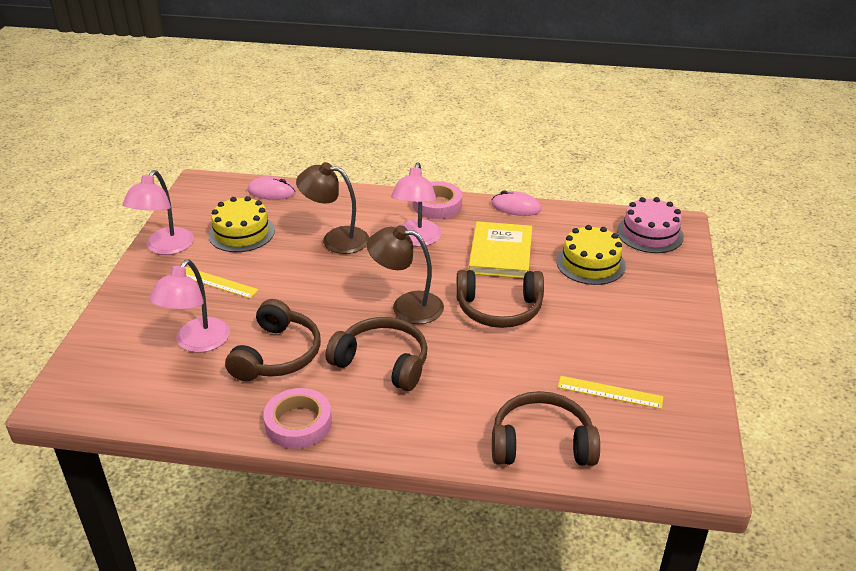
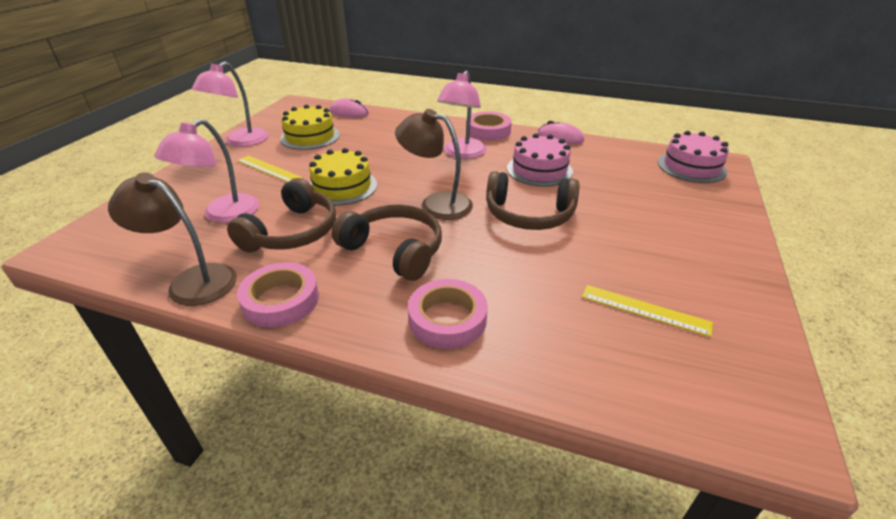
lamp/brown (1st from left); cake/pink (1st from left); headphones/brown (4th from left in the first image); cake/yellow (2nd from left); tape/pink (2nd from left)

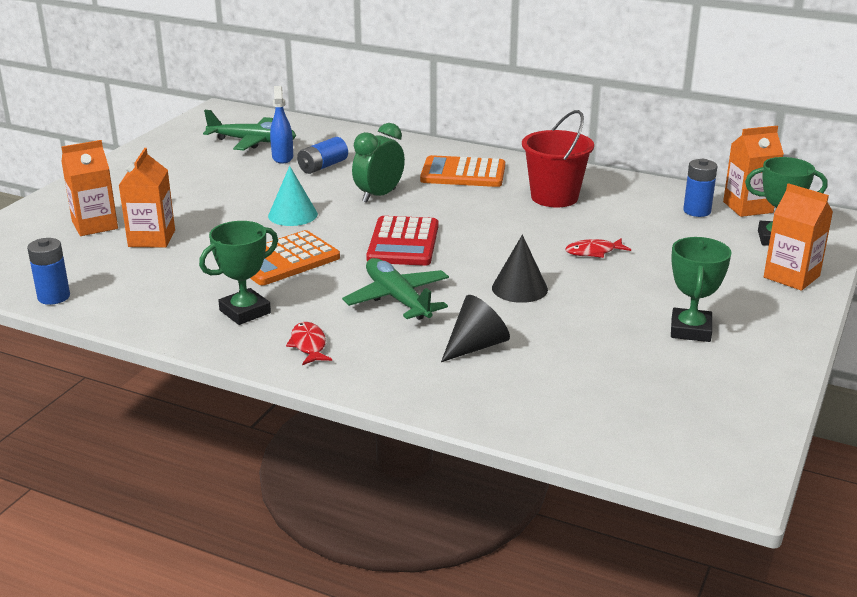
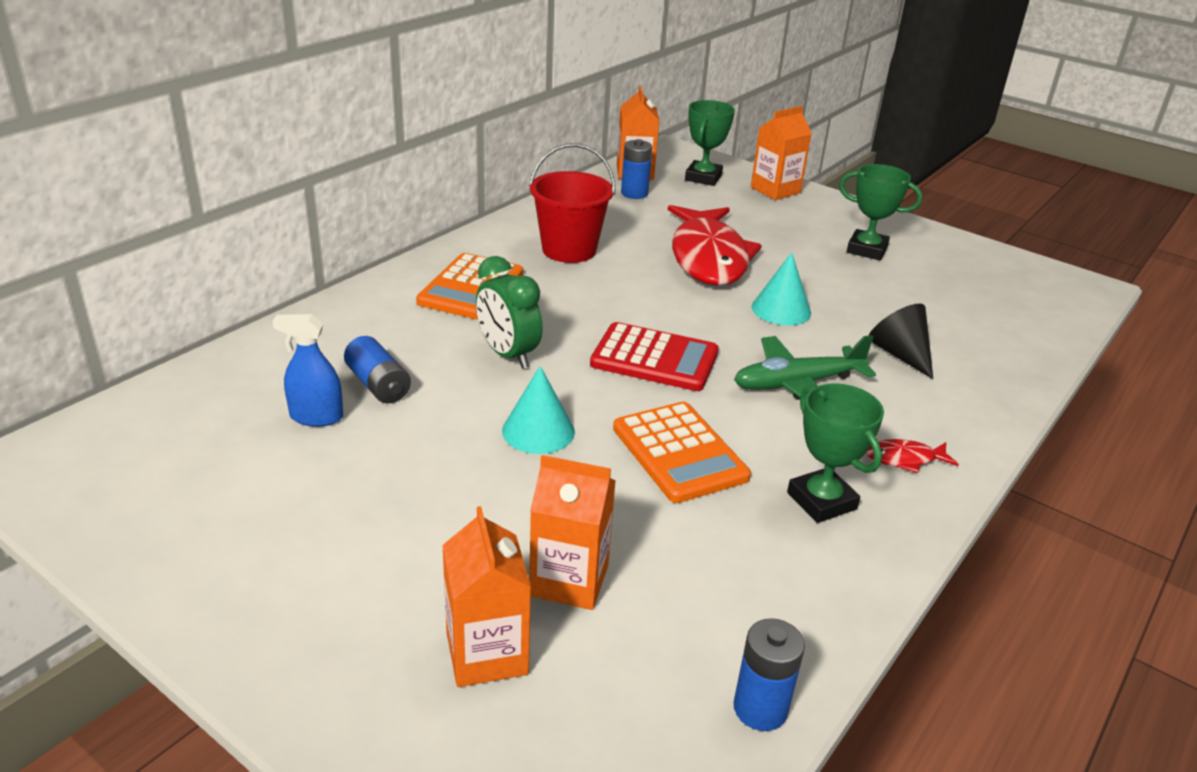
plane/green (1st from left in the first image); cone/turquoise (2nd from left); fish/red (1st from left)

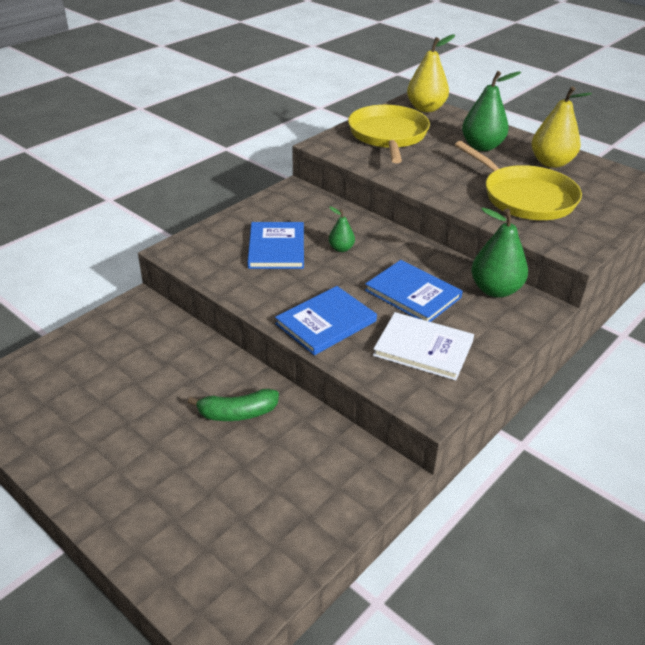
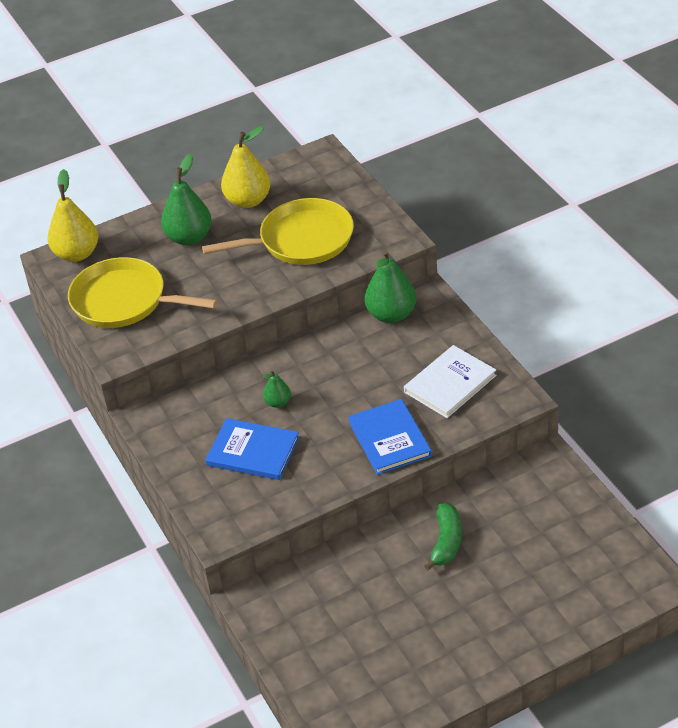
book/blue (3rd from left in the first image)

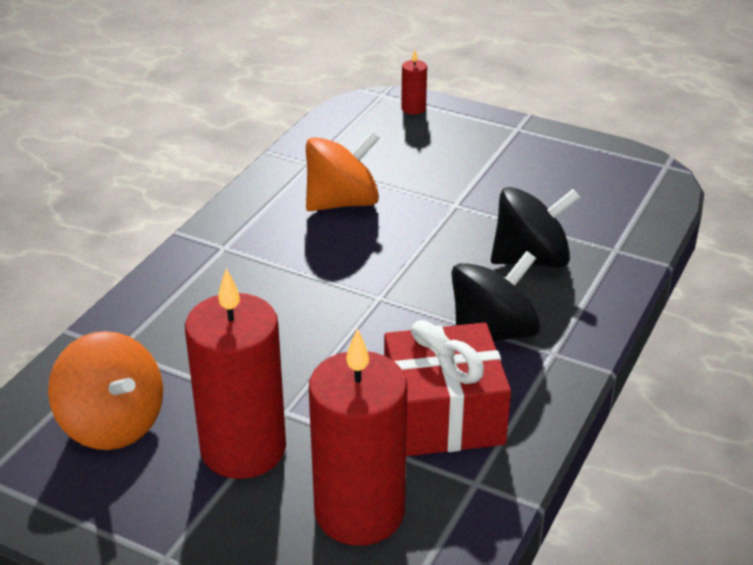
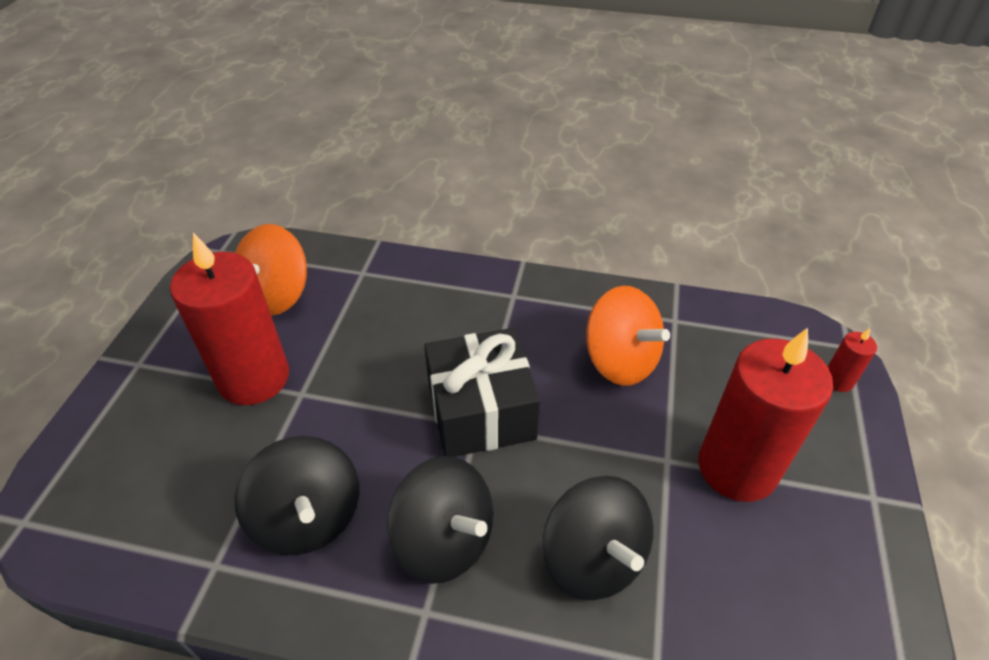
candle/red (2nd from left); spinning top/black (1st from left); gift/black

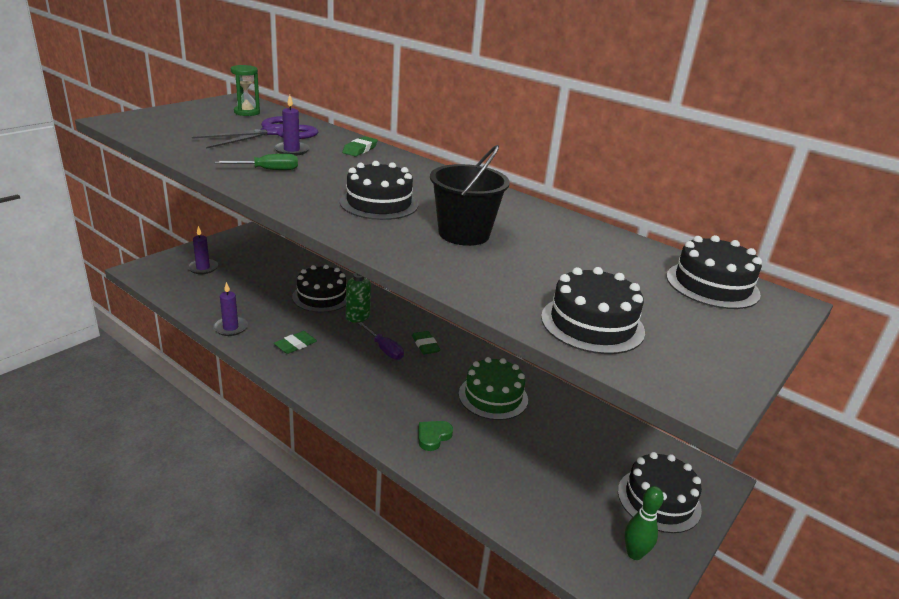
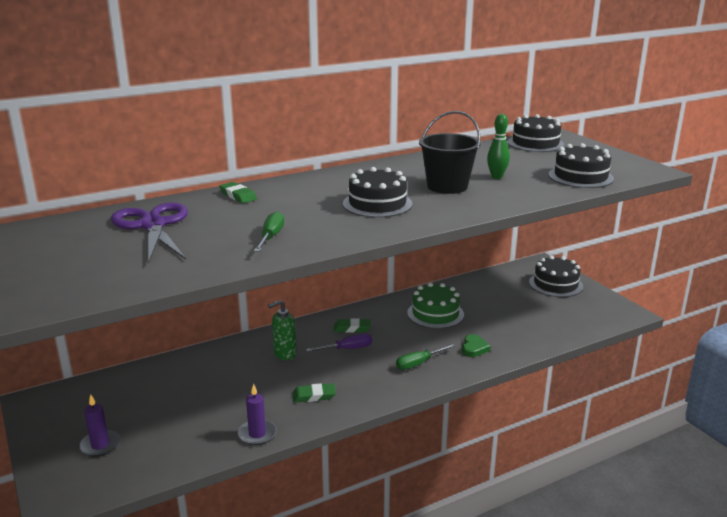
hourglass/green; candle/purple (3rd from left in the first image); eraser/green (2nd from left); cake/black (1st from left in the first image); heart/green; bowling pin/green; screwdriver/green (2nd from left)

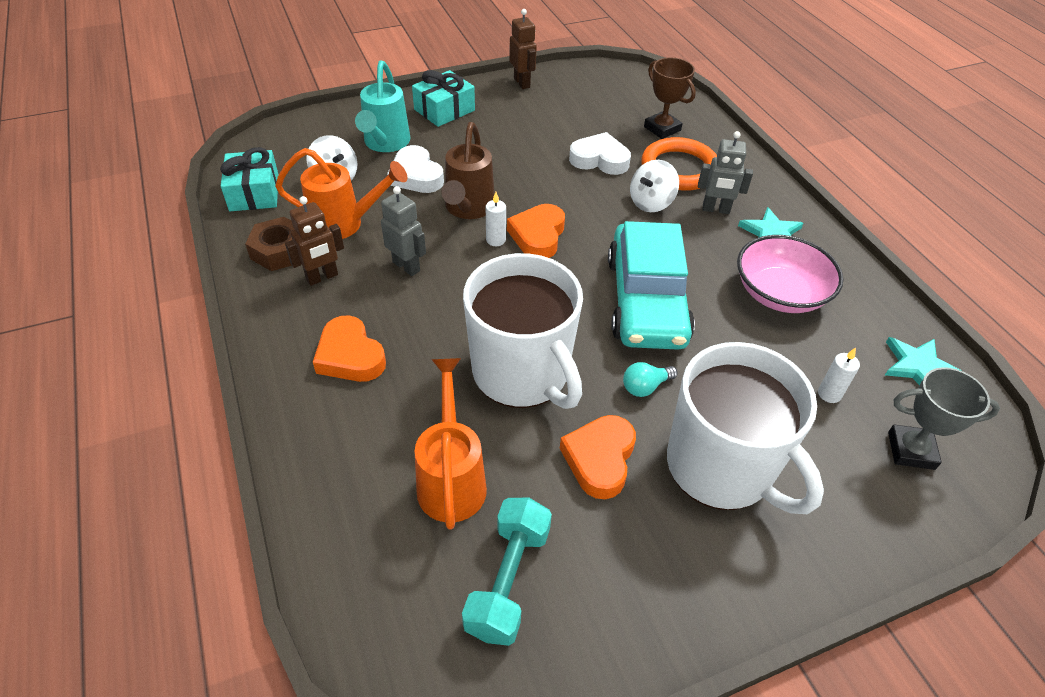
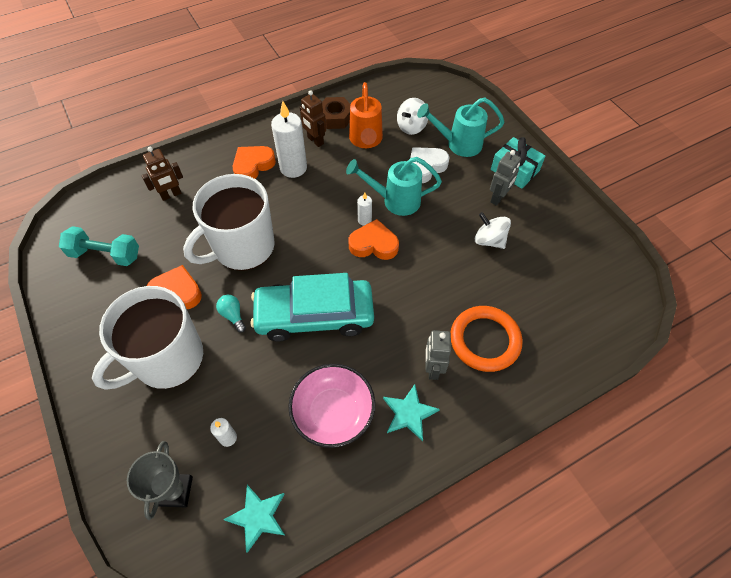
gift/turquoise (1st from left in the first image); robot/grey (2nd from left); watering can/orange (2nd from left in the first image); watering can/turquoise (1st from left); robot/brown (1st from left); heart/white (2nd from left in the first image); spinning top/white (2nd from left); trophy/brown; candle/white (2nd from left)

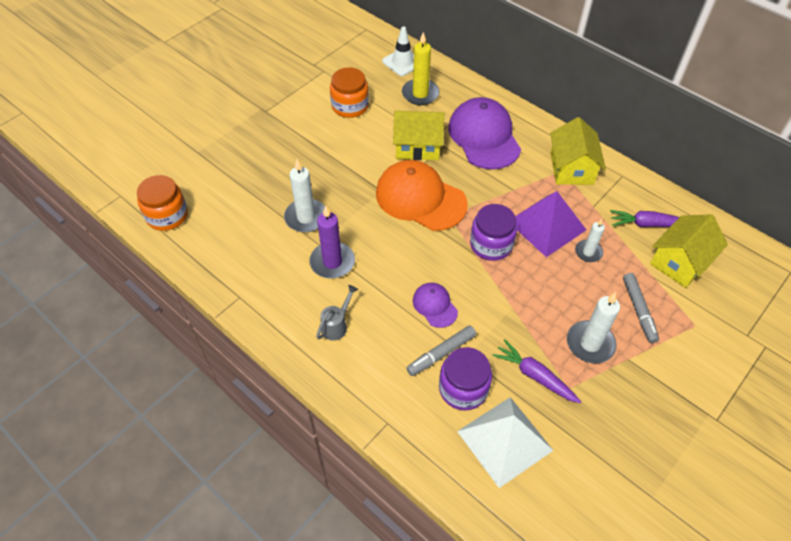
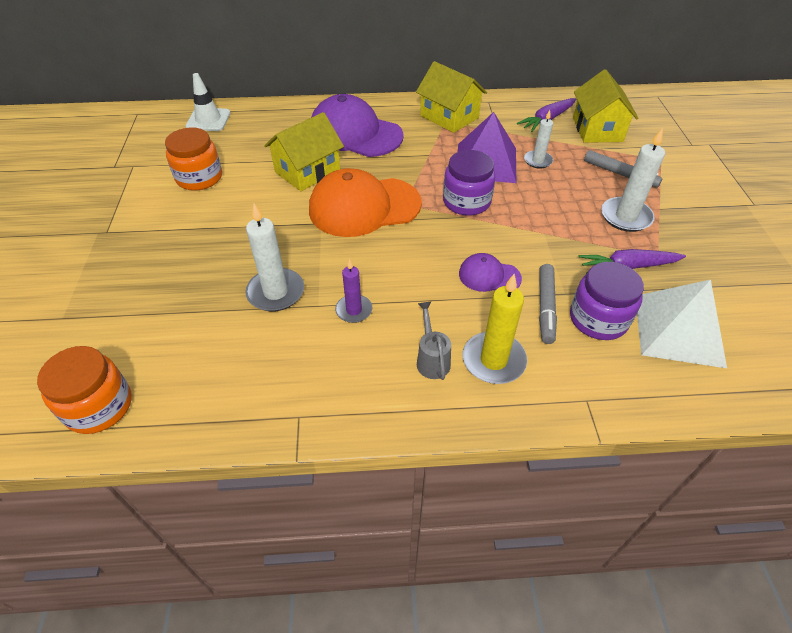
candle/purple; candle/yellow

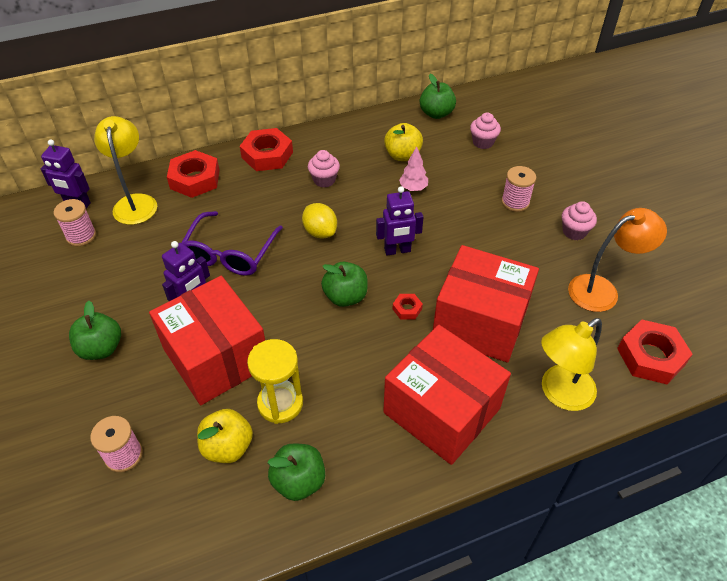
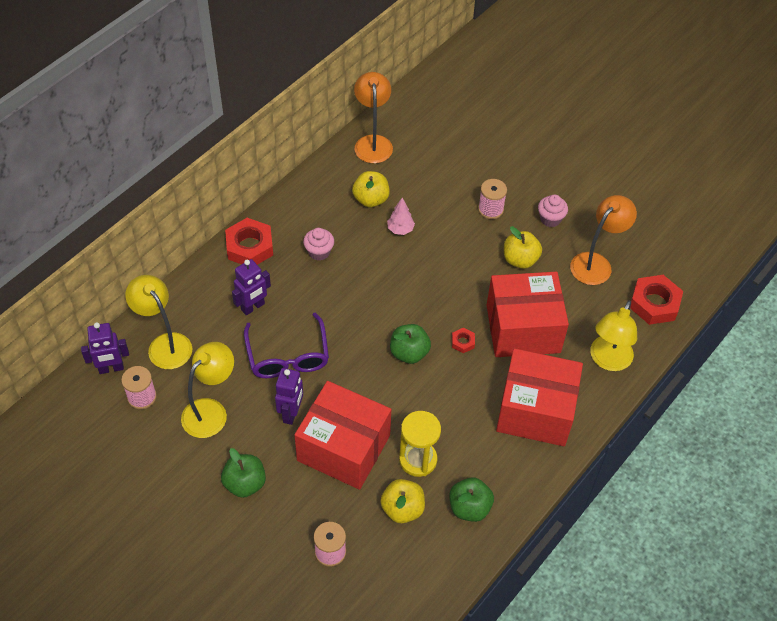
nut/red (1st from left in the first image); lemon/yellow; robot/purple (2nd from left); lamp/orange (1st from left); cupcake/pink (2nd from left in the first image); lamp/yellow (2nd from left); apple/yellow (3rd from left)

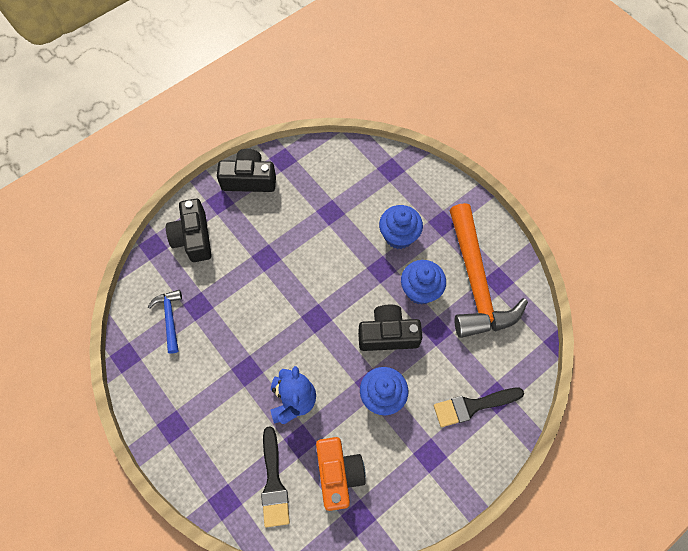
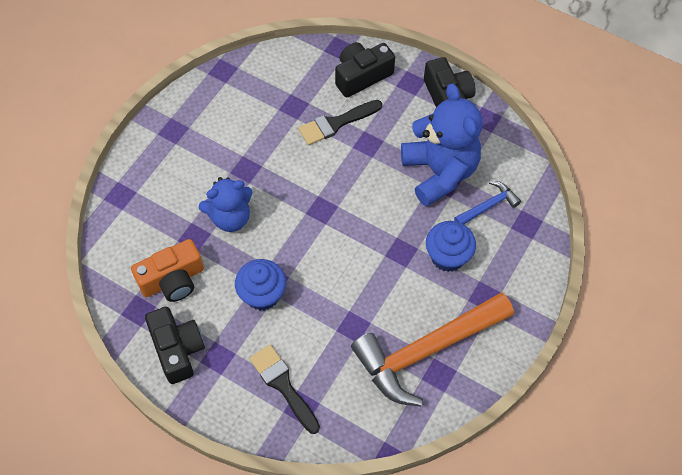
hammer/blue; brush/black (2nd from left); camera/black (1st from left); cupcake/blue (3rd from left in the first image); teddy bear/blue (2nd from left)

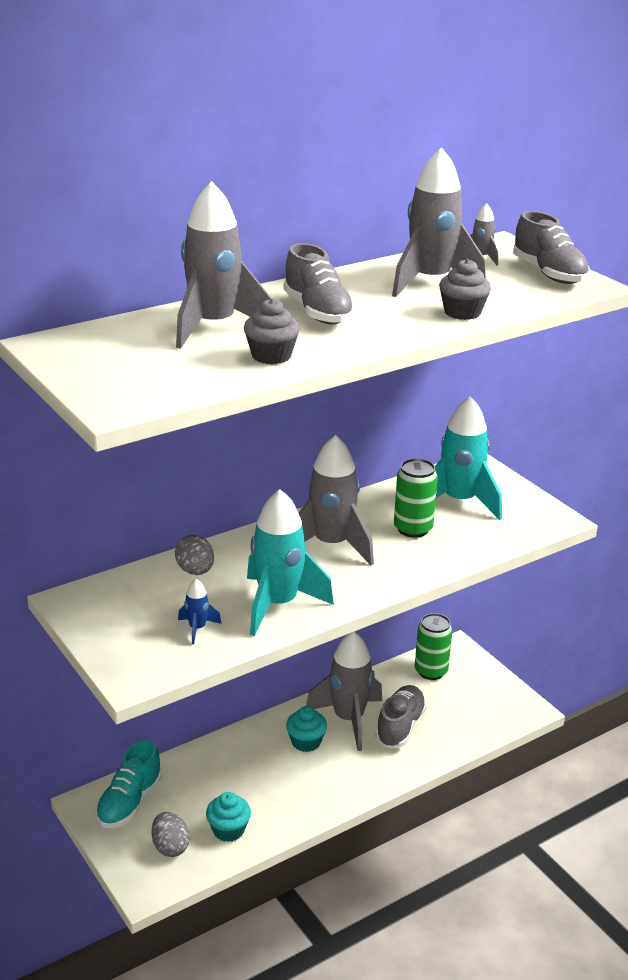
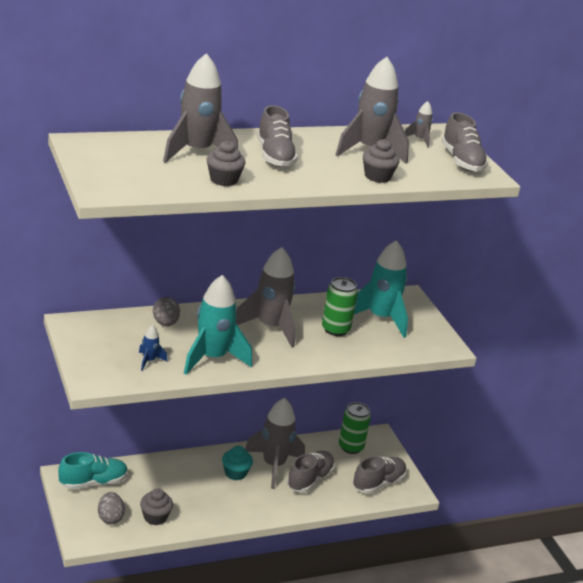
shoe/turquoise; cupcake/grey (1st from left); shoe/grey (3rd from left)

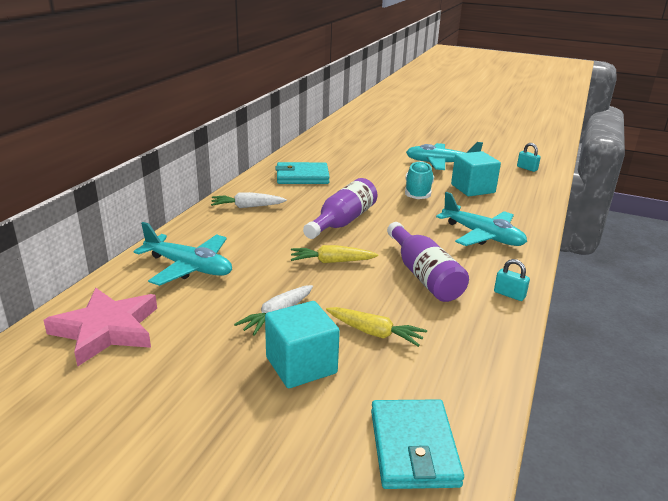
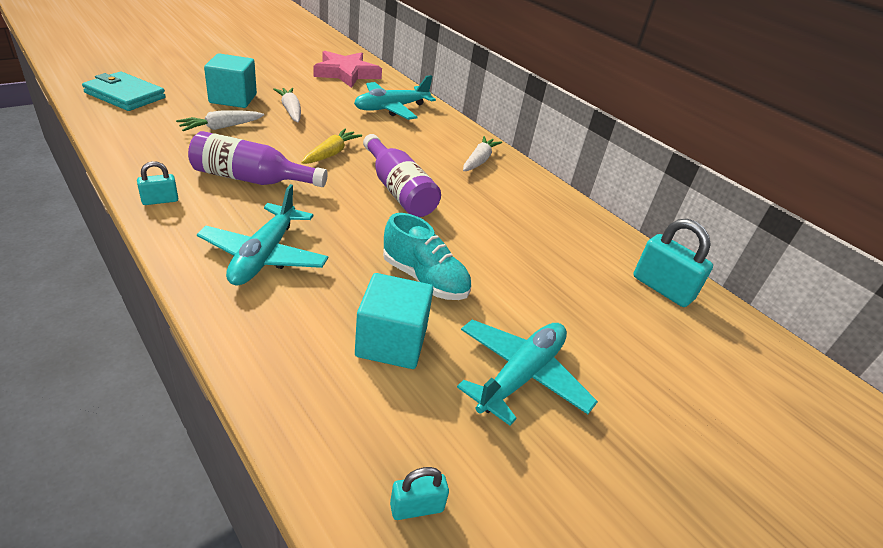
wallet/turquoise (1st from left in the first image); carrot/white (1st from left); plane/turquoise (1st from left); padlock/turquoise (3rd from left)

